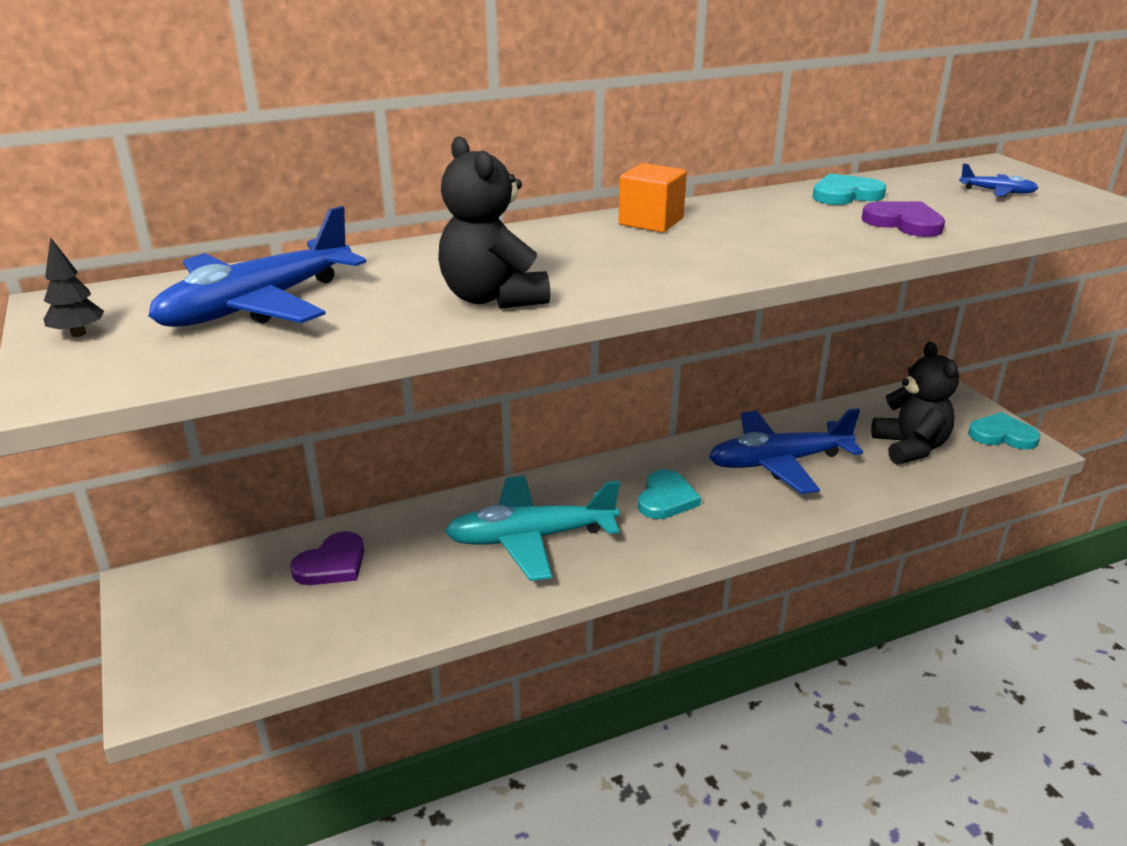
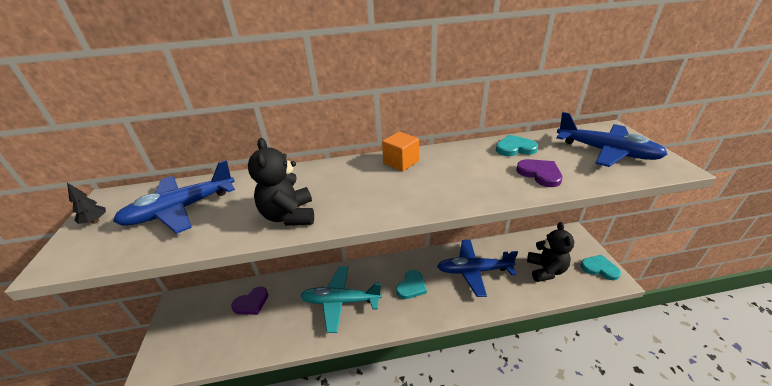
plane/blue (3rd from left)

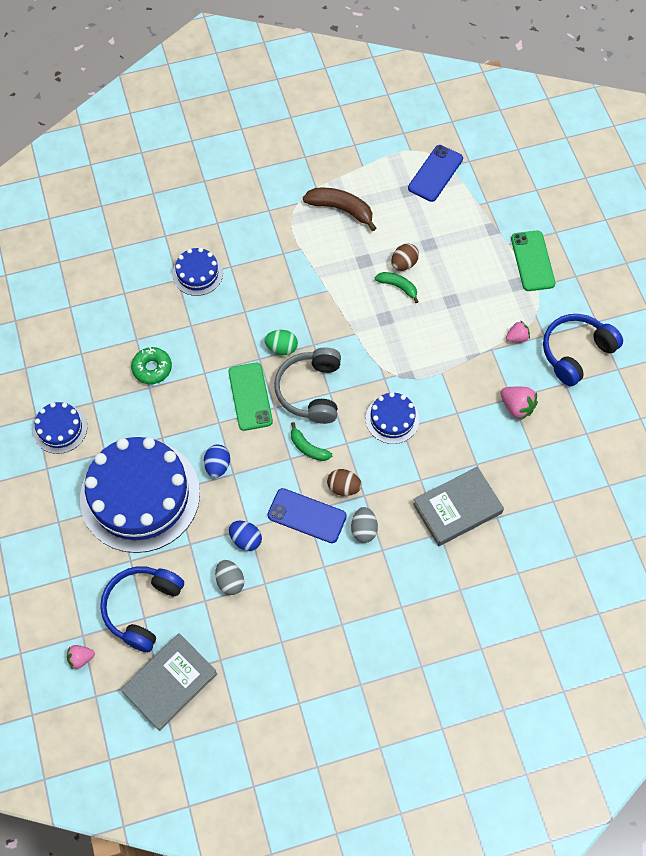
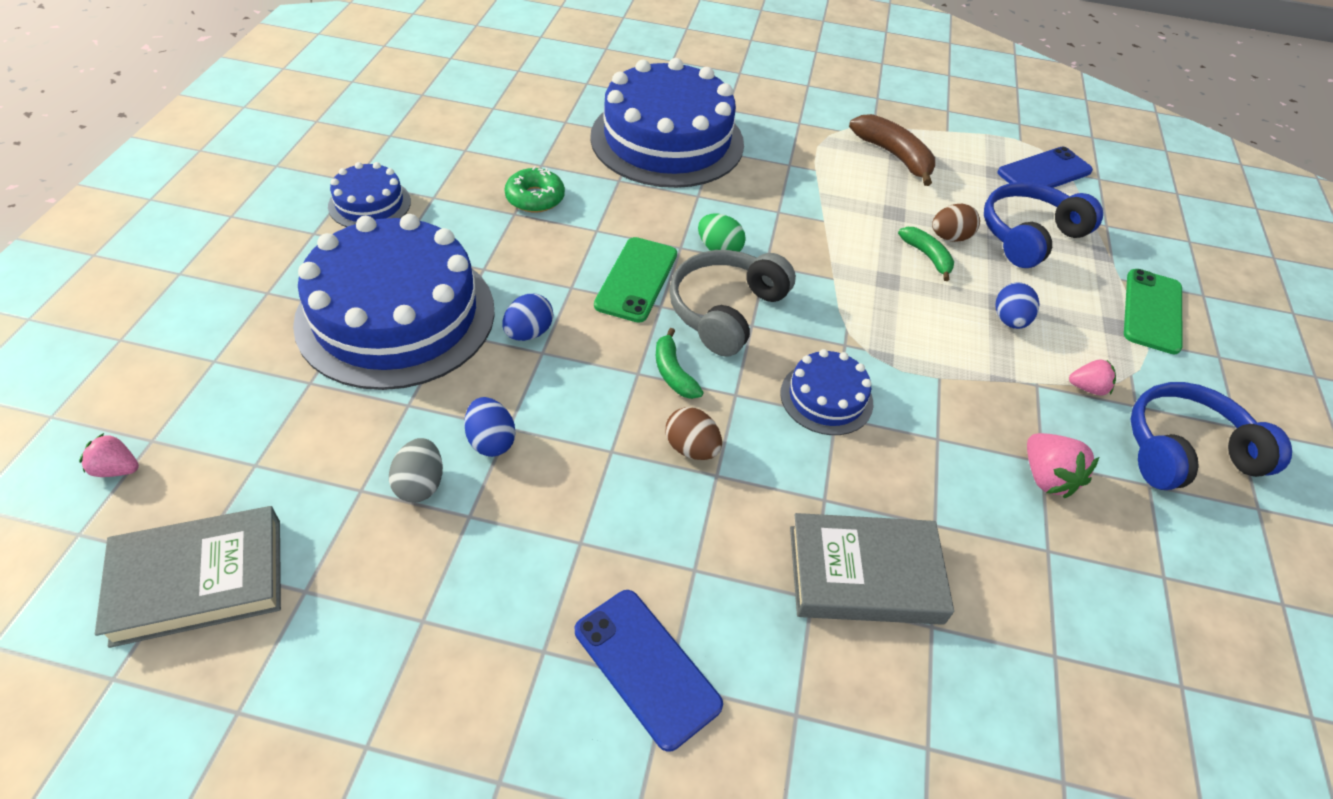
headphones/blue (1st from left); cake/blue (3rd from left); phone/blue (1st from left); egg/grey (2nd from left in the first image); egg/blue (3rd from left)

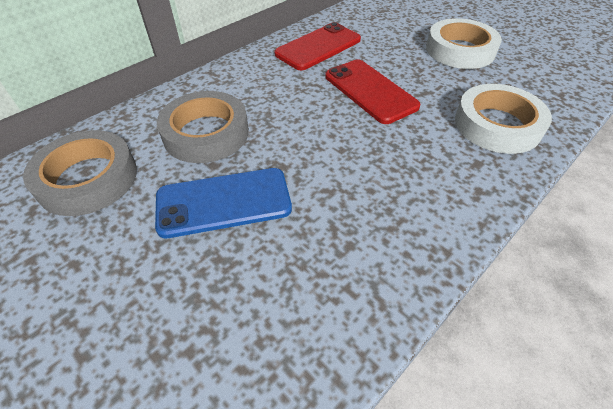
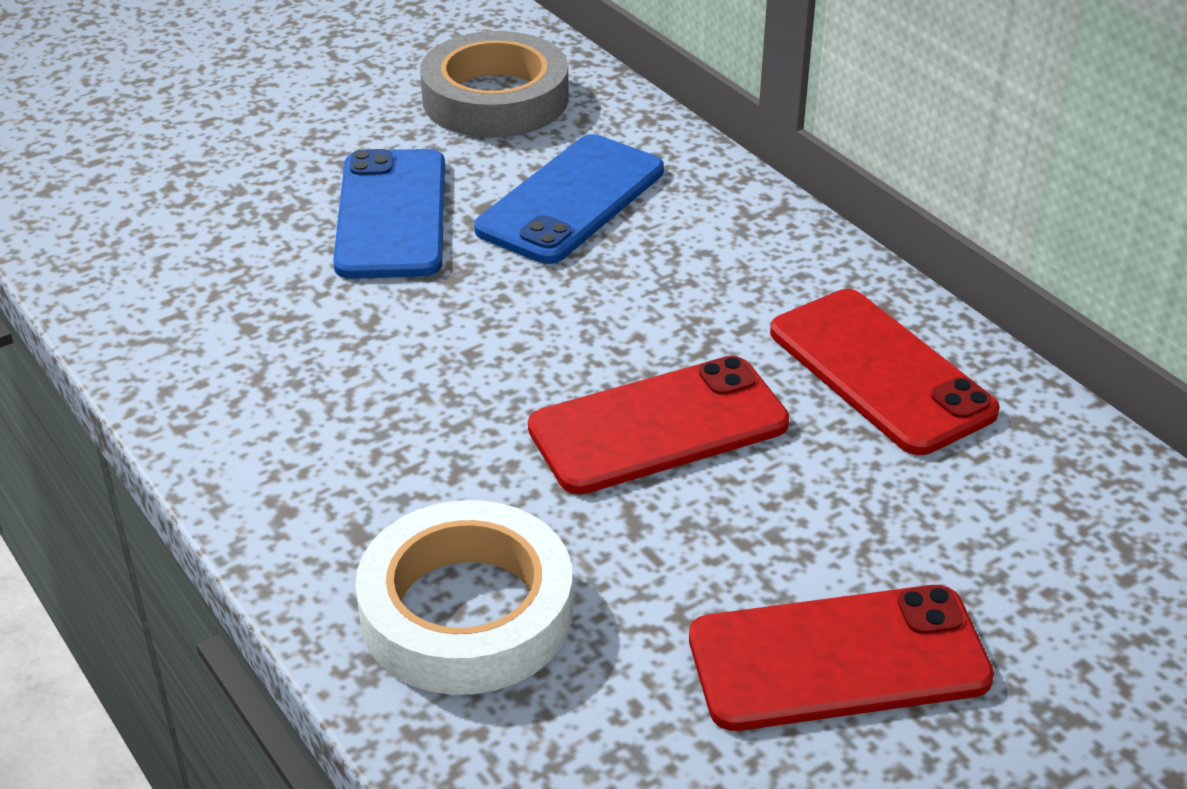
phone/blue (2nd from left); phone/red (2nd from left)

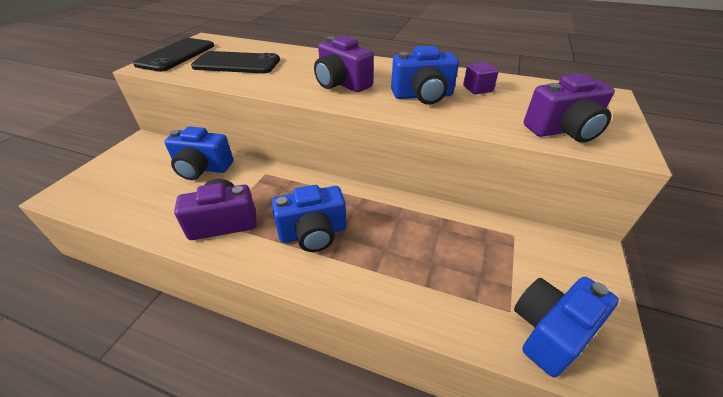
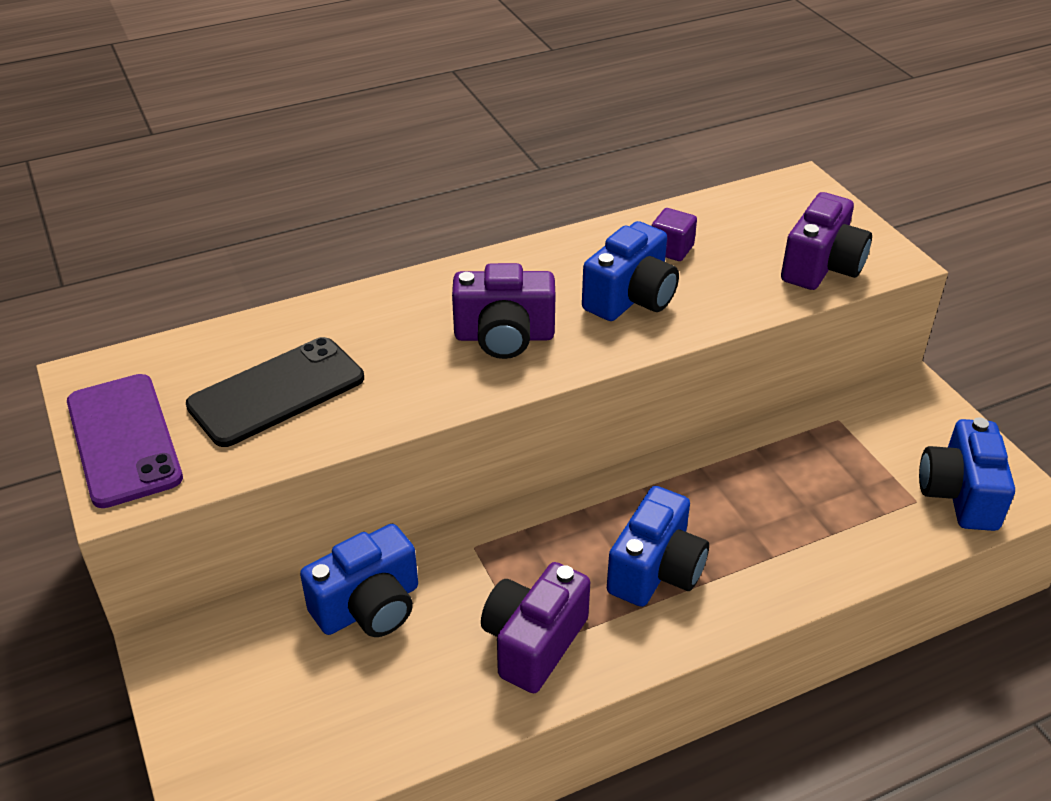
phone/purple

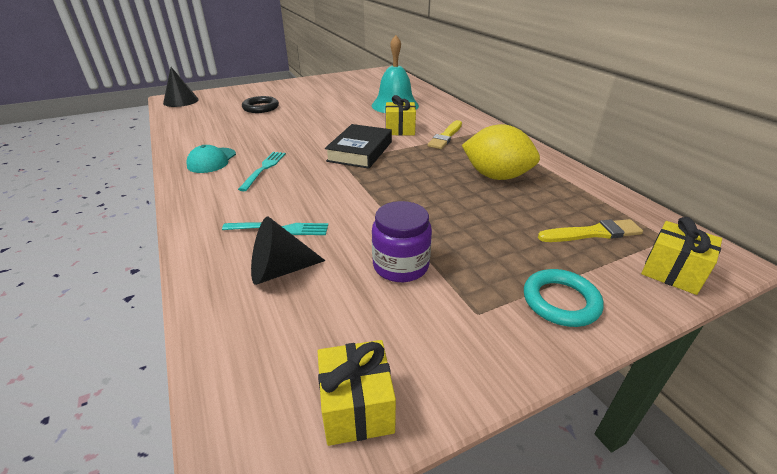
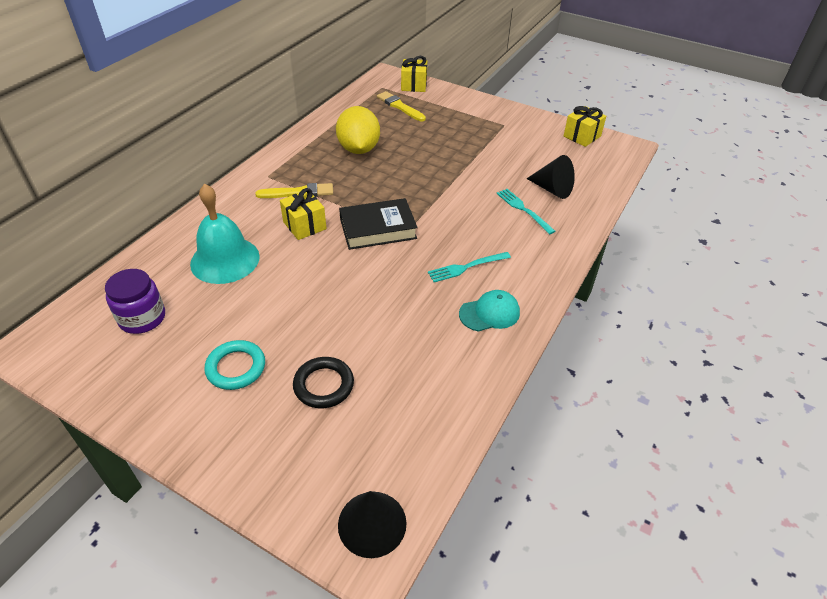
jar/purple; ring/turquoise

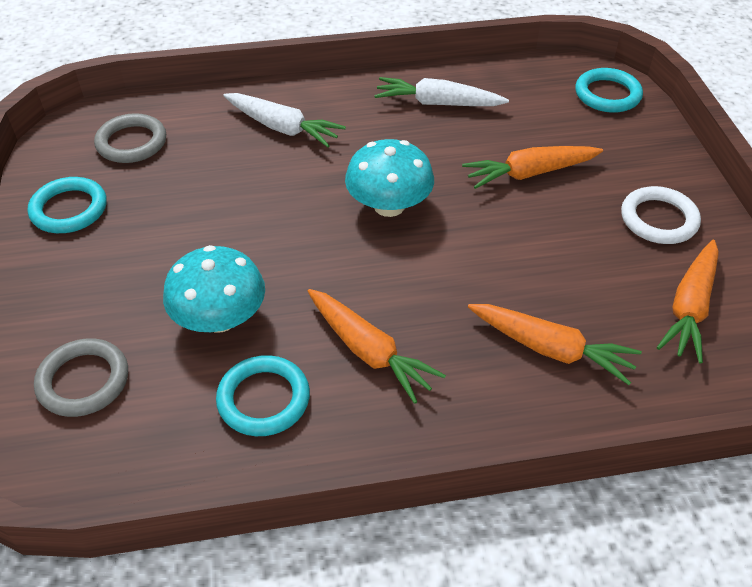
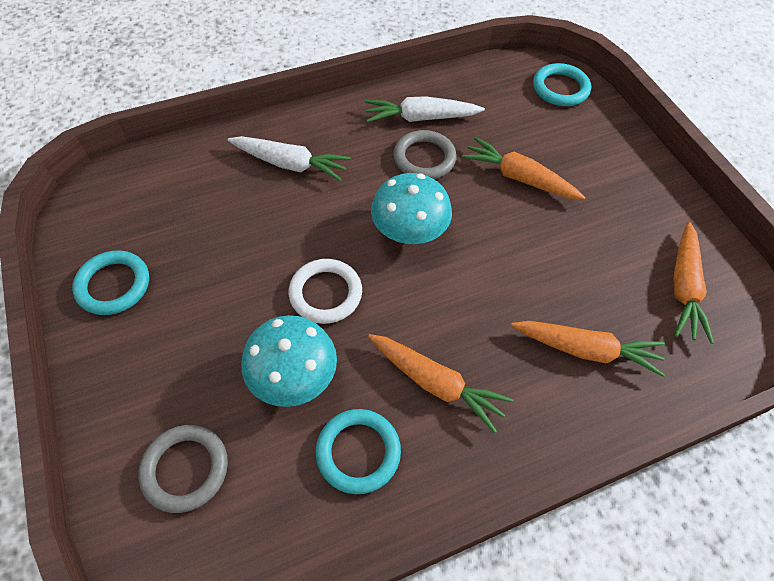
ring/grey (2nd from left); carrot/orange (2nd from left); ring/white

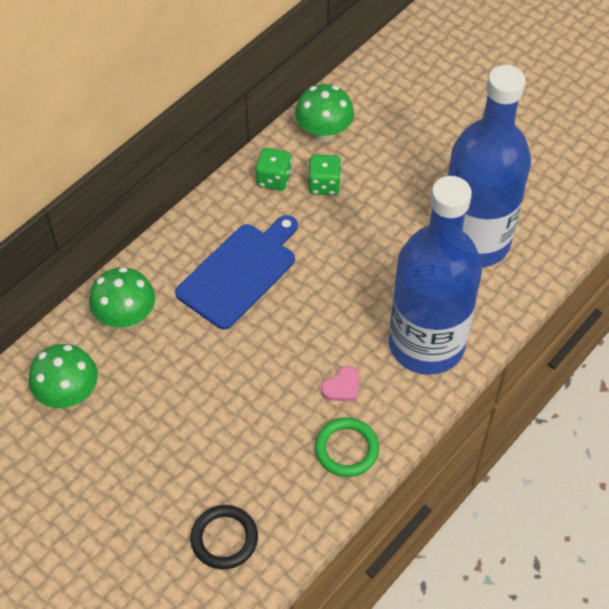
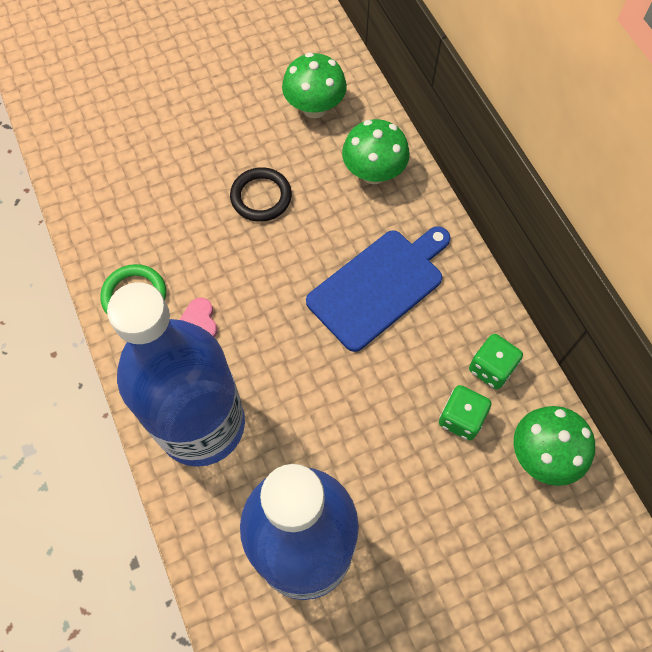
cutting board/blue; ring/black

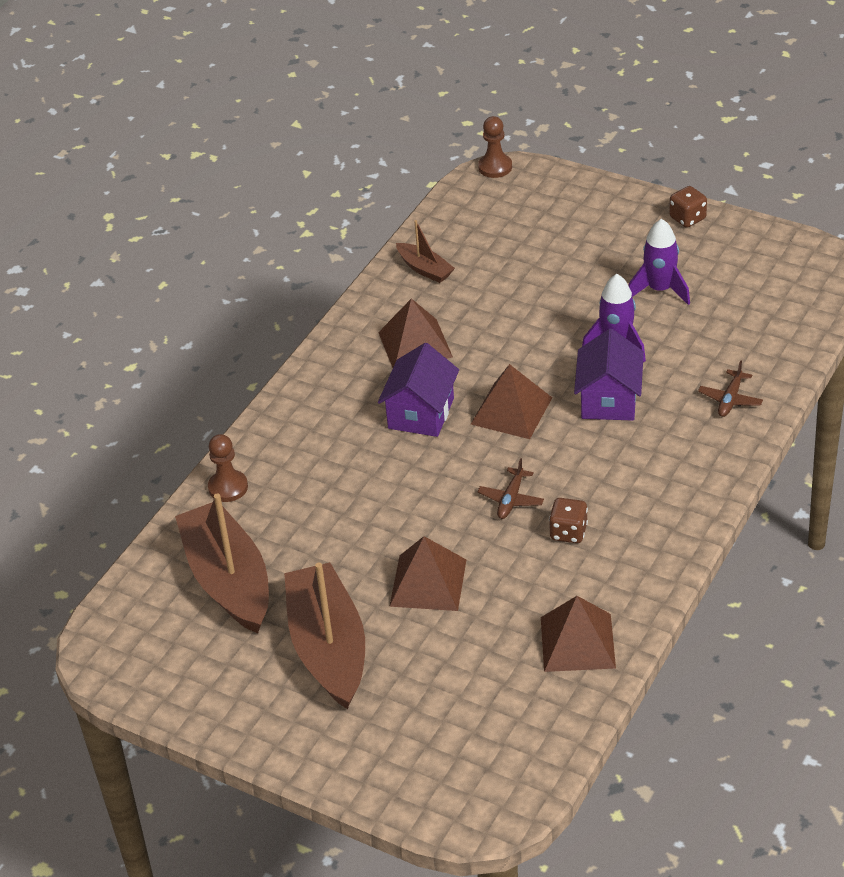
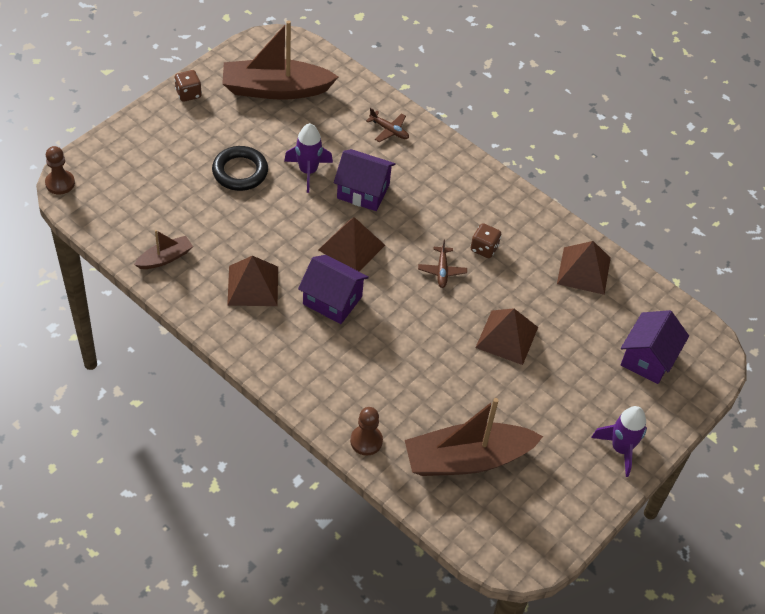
boat/brown (2nd from left); plane/brown (2nd from left); rocket/purple (2nd from left); ring/black; house/purple (3rd from left)

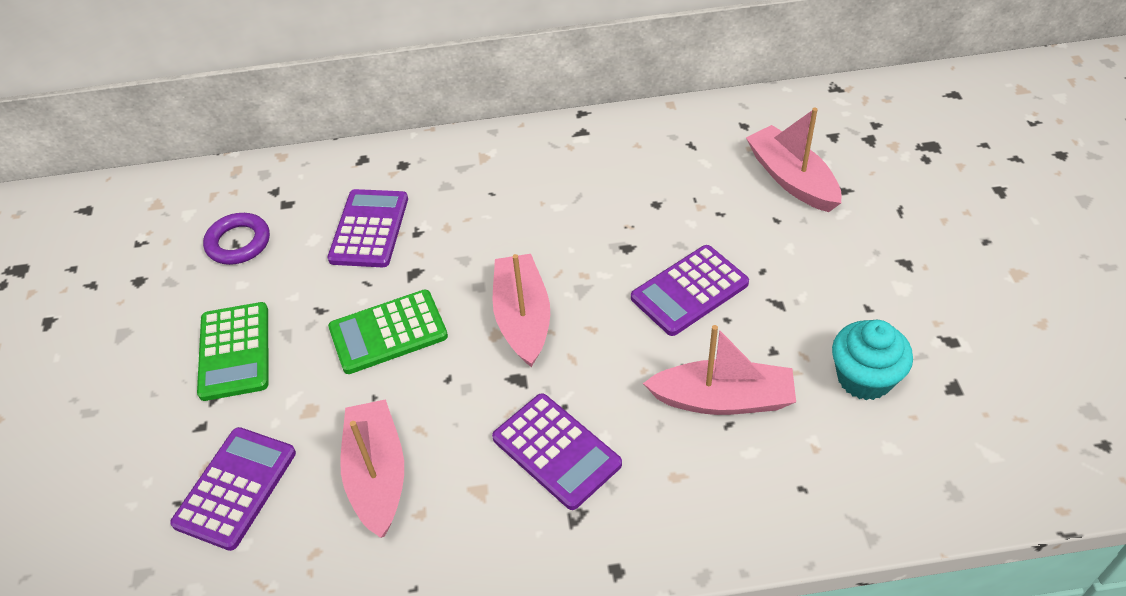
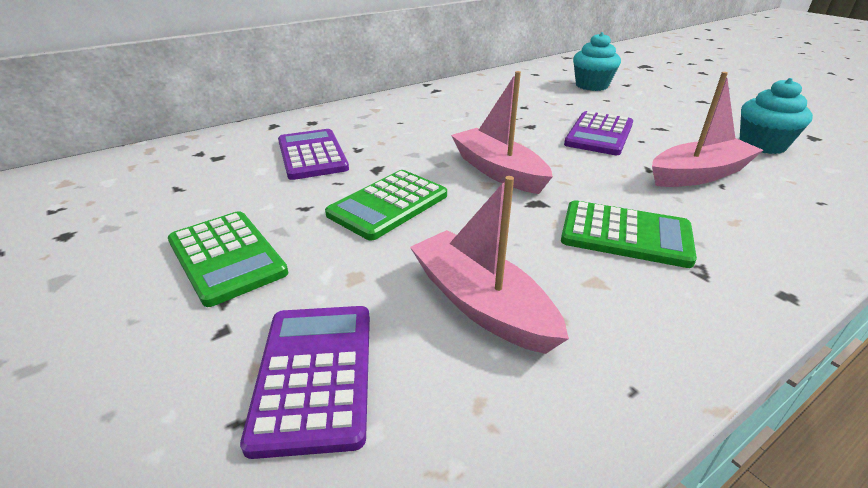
ring/purple; calculator/green (3rd from left); cupcake/turquoise (1st from left)

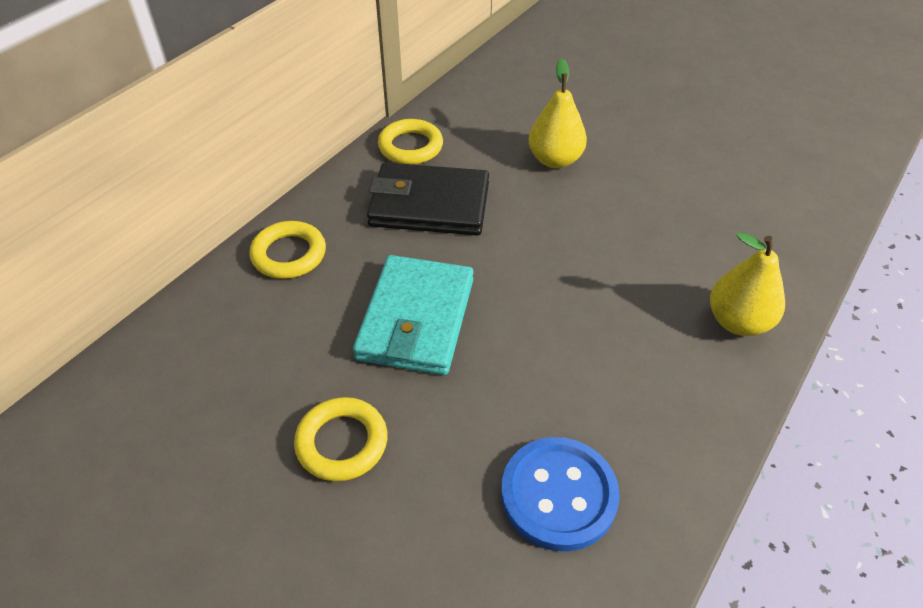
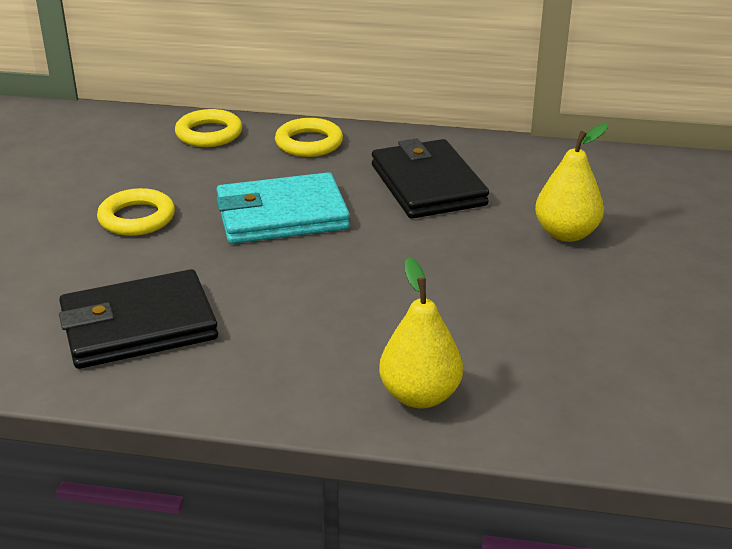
ring/yellow (2nd from left); wallet/black (1st from left)

